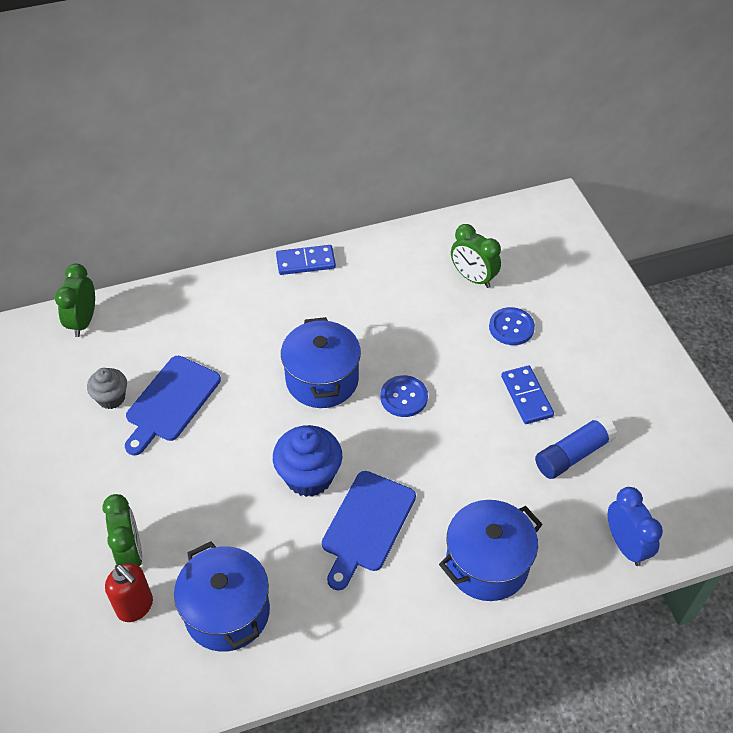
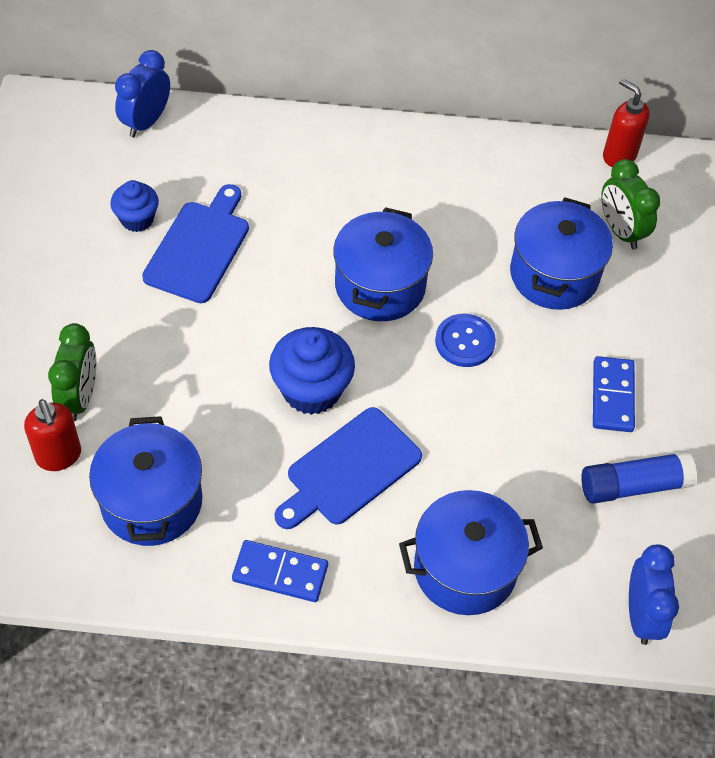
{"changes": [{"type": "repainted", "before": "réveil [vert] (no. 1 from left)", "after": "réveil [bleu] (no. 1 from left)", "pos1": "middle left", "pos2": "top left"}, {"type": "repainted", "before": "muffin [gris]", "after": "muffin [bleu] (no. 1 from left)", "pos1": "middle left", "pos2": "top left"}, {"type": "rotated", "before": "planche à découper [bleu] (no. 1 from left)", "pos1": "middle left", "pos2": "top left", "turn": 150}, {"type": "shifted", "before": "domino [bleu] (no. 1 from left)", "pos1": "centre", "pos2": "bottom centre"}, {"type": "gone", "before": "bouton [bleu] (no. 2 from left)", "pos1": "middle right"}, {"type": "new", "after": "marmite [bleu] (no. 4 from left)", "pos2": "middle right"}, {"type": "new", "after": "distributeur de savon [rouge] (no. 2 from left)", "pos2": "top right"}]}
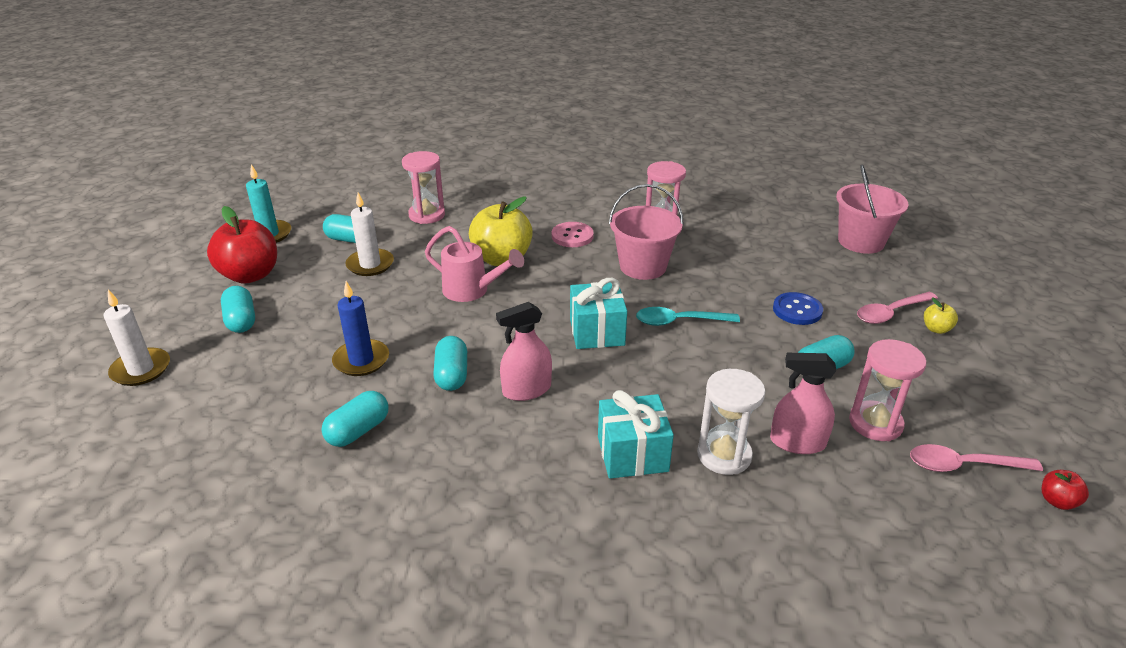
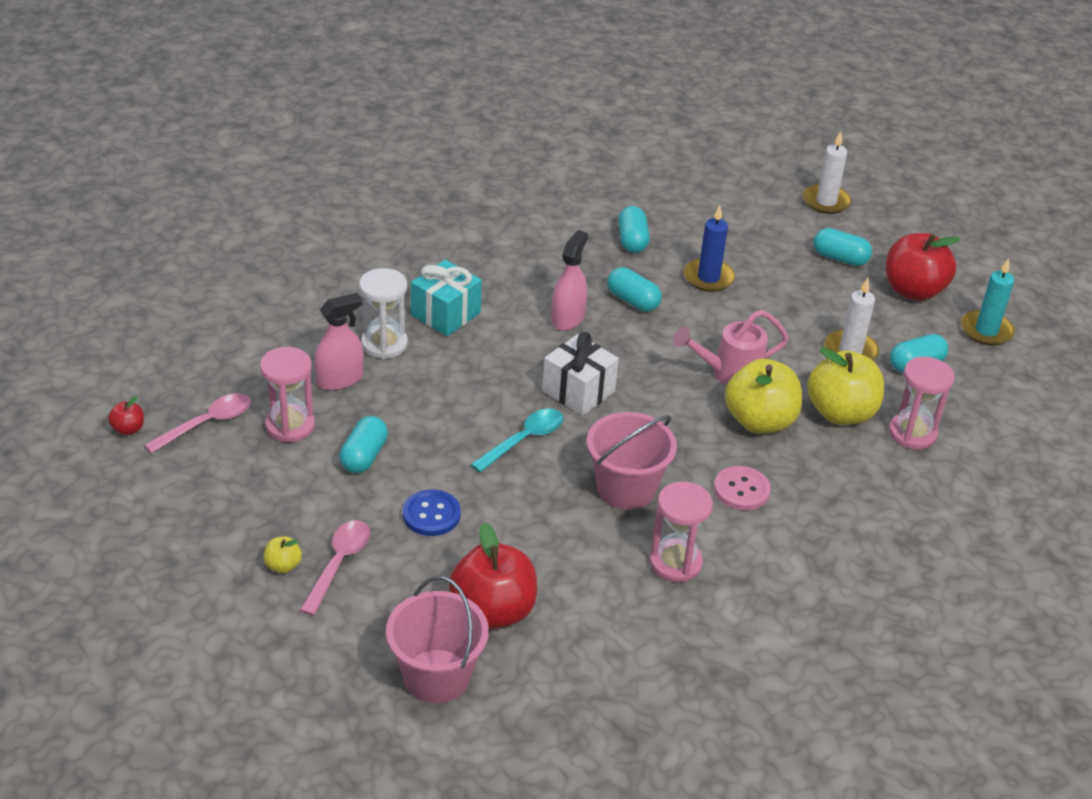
{"changes": [{"type": "repainted", "before": "cadeau [turquoise] (no. 1 from left)", "after": "cadeau [blanc]", "pos1": "centre", "pos2": "centre"}, {"type": "new", "after": "pomme [rouge] (no. 2 from left)", "pos2": "bottom centre"}, {"type": "new", "after": "pomme [jaune] (no. 3 from left)", "pos2": "middle right"}]}
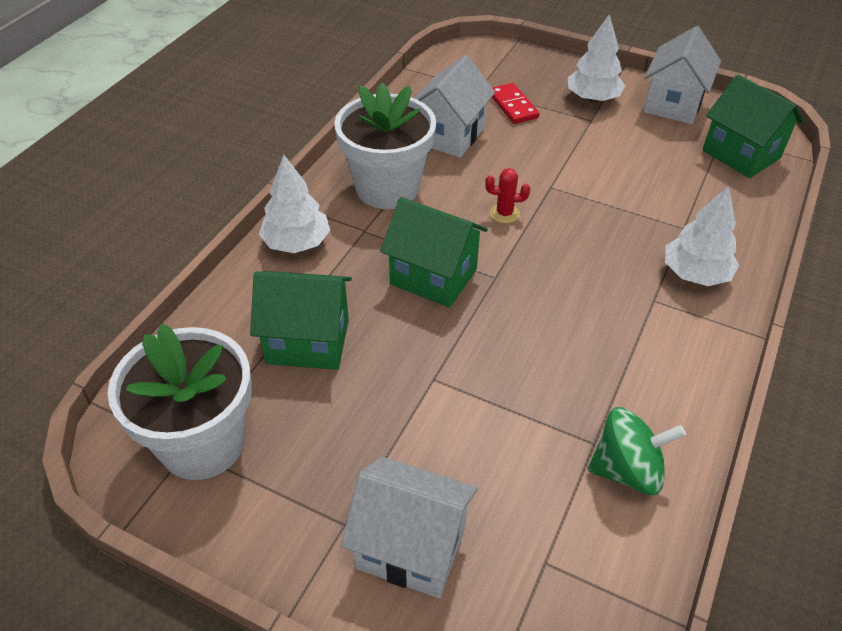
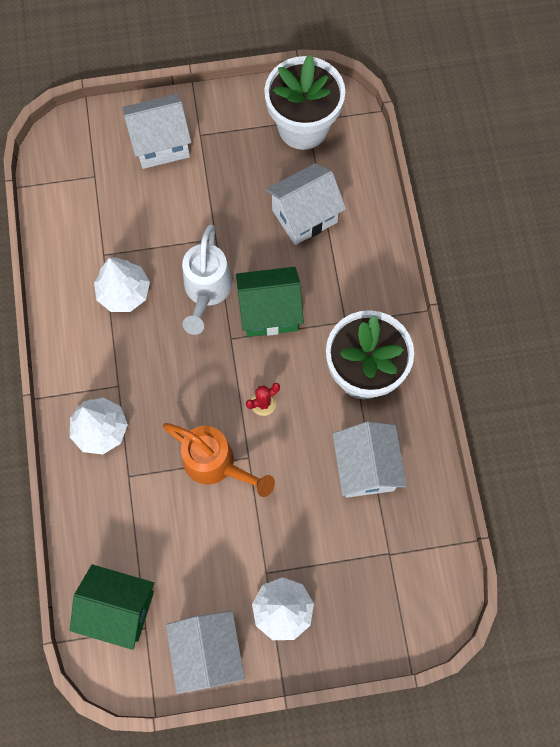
{"changes": [{"type": "repainted", "before": "maison [vert] (no. 1 from left)", "after": "maison [blanc] (no. 3 from left)", "pos1": "centre", "pos2": "top centre"}, {"type": "shifted", "before": "arbre [blanc] (no. 1 from left in the first image)", "after": "arbre [blanc] (no. 2 from left)", "pos1": "top centre", "pos2": "middle left"}, {"type": "gone", "before": "domino [rouge]", "pos1": "top centre"}, {"type": "gone", "before": "toupie [vert]", "pos1": "bottom right"}, {"type": "new", "after": "arrosoir [orange]", "pos2": "centre"}, {"type": "new", "after": "arrosoir [blanc]", "pos2": "centre"}]}
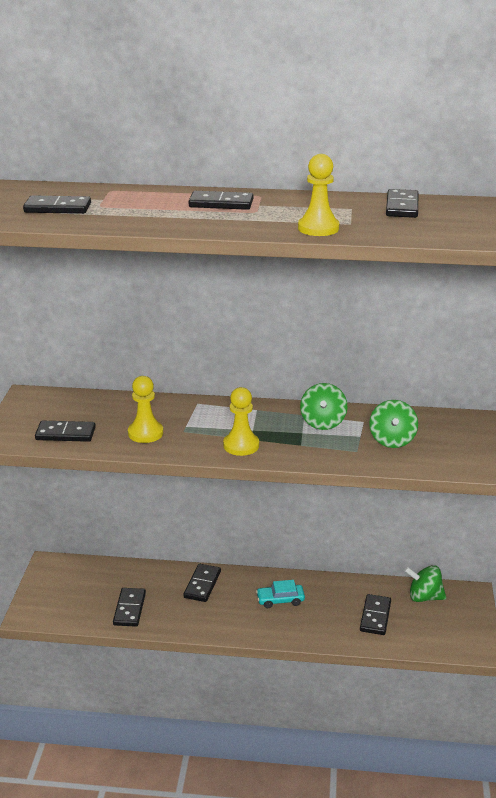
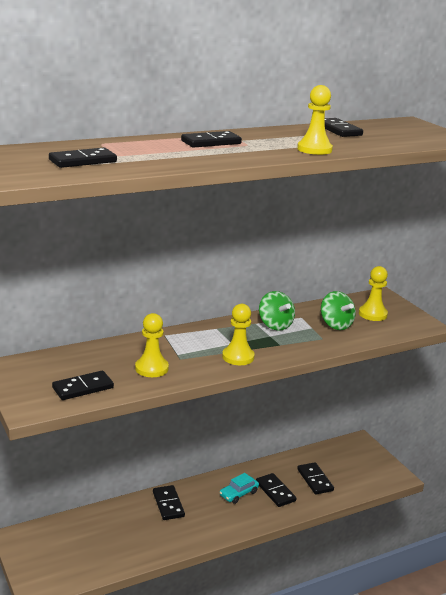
{"changes": [{"type": "shifted", "before": "domino [noir] (no. 3 from left in the first image)", "after": "domino [noir] (no. 5 from left)", "pos1": "bottom left", "pos2": "bottom centre"}, {"type": "gone", "before": "toupie [vert] (no. 3 from left)", "pos1": "bottom right"}, {"type": "new", "after": "pion [jaune] (no. 4 from left)", "pos2": "middle right"}]}
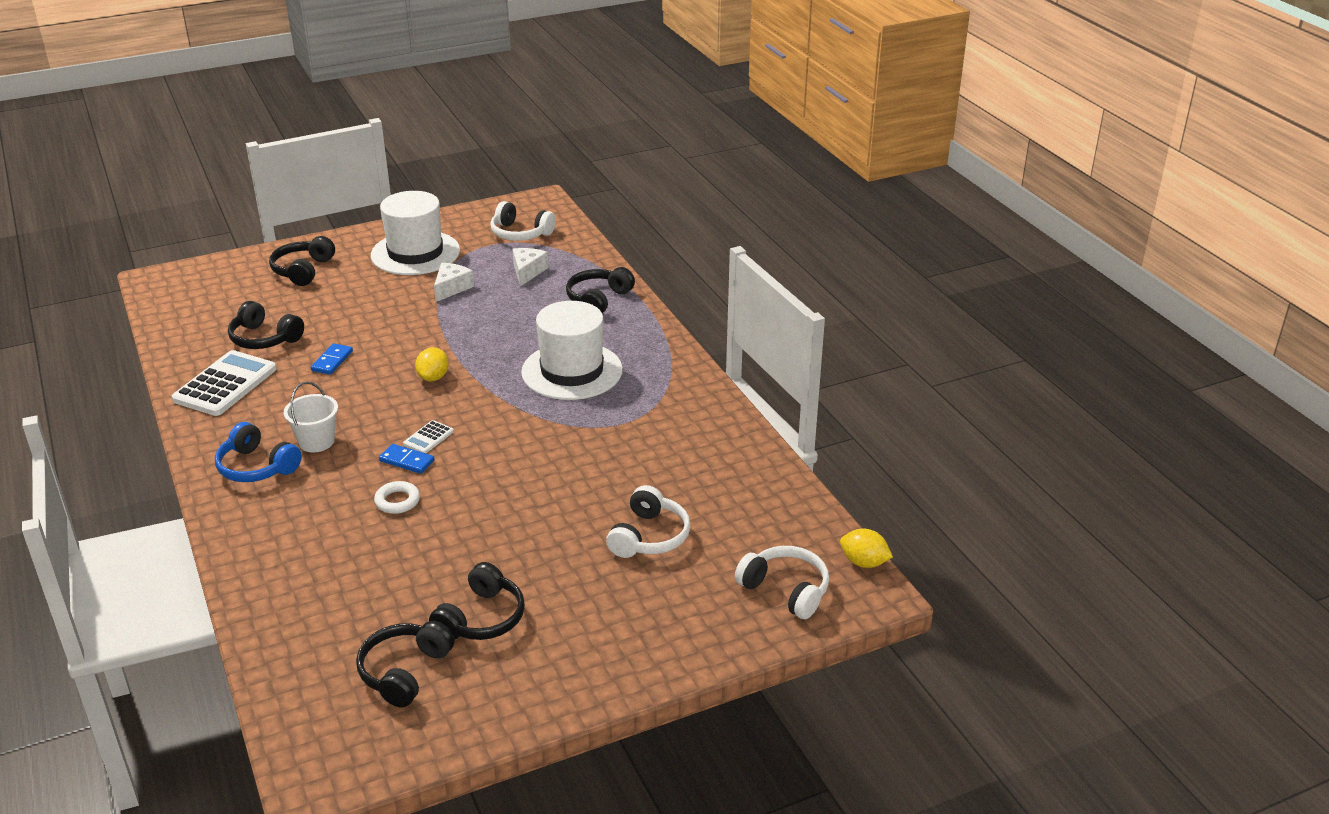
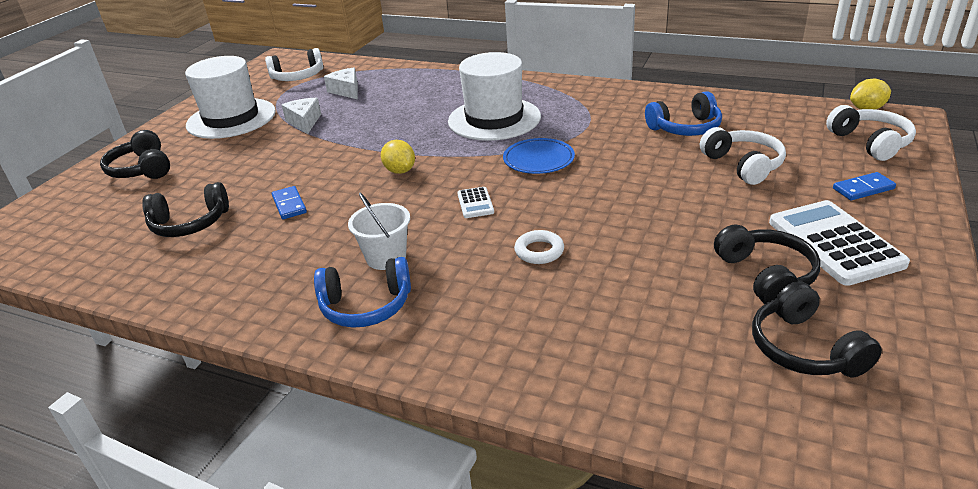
{"changes": [{"type": "shifted", "before": "calculatrice [blanc] (no. 1 from left in the first image)", "after": "calculatrice [blanc] (no. 2 from left)", "pos1": "middle left", "pos2": "middle right"}, {"type": "shifted", "before": "domino [bleu] (no. 2 from left)", "pos1": "middle left", "pos2": "middle right"}, {"type": "gone", "before": "casque audio [noir] (no. 5 from left)", "pos1": "centre"}, {"type": "rotated", "before": "casque audio [blanc] (no. 3 from left)", "pos1": "bottom centre", "pos2": "top right", "turn": 75}, {"type": "new", "after": "assiette [bleu]", "pos2": "top centre"}, {"type": "new", "after": "casque audio [bleu] (no. 2 from left)", "pos2": "top right"}]}
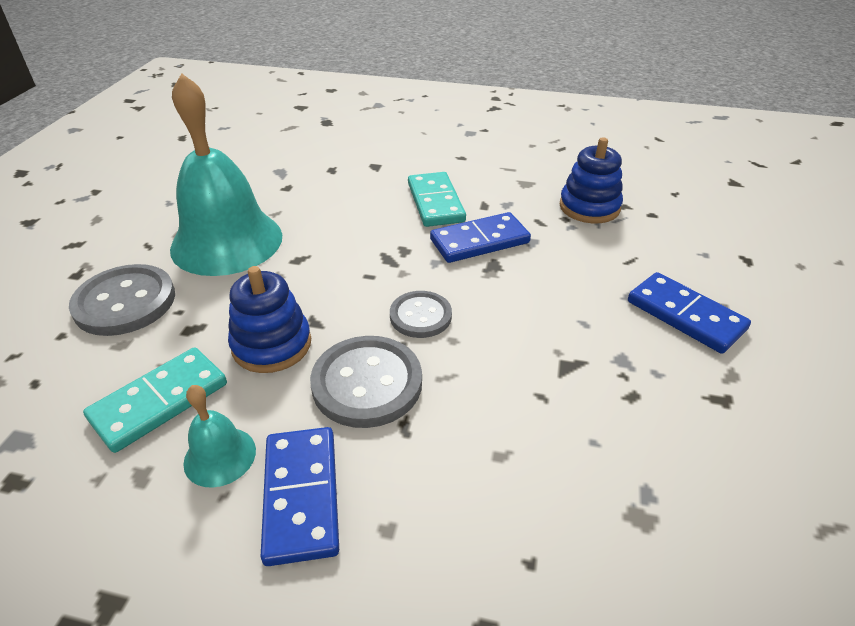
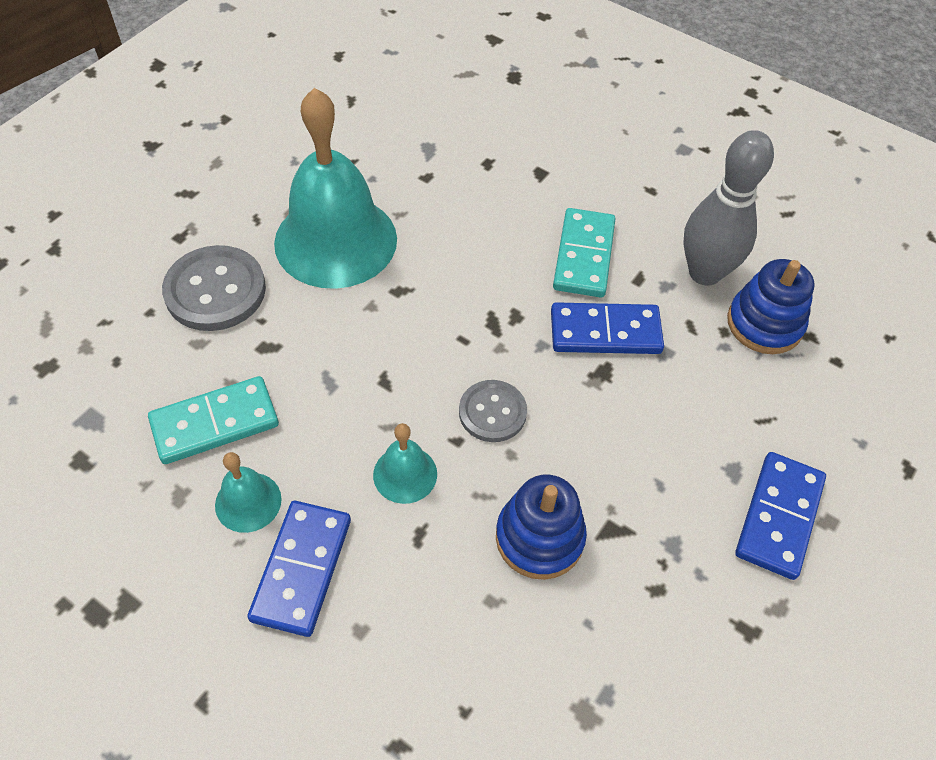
{"changes": [{"type": "shifted", "before": "jouet à empiler [bleu] (no. 1 from left)", "pos1": "middle left", "pos2": "bottom centre"}, {"type": "swapped", "before": "bouton [gris] (no. 2 from left)", "after": "cloche [turquoise] (no. 3 from left)", "pos1": "centre", "pos2": "centre"}, {"type": "rotated", "before": "domino [bleu] (no. 3 from left)", "pos1": "middle right", "pos2": "bottom right", "turn": 45}, {"type": "new", "after": "quille [gris]", "pos2": "top right"}]}
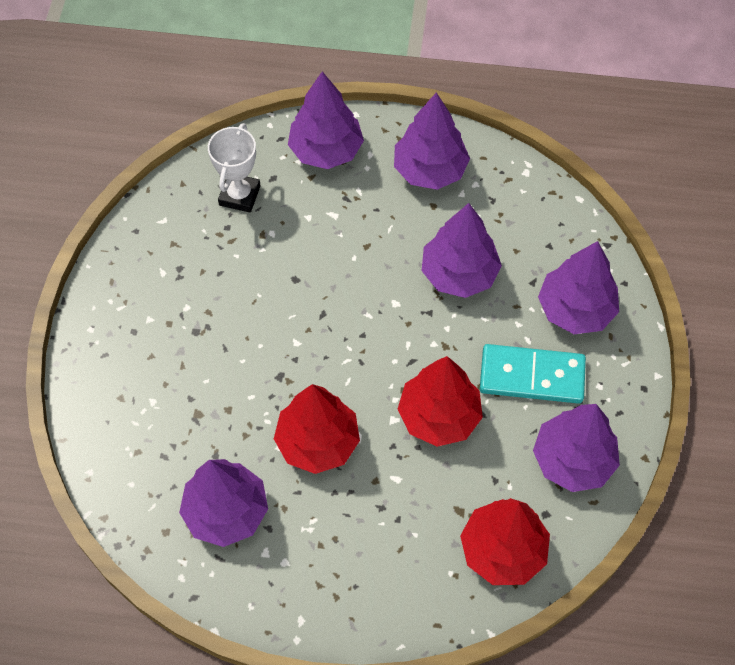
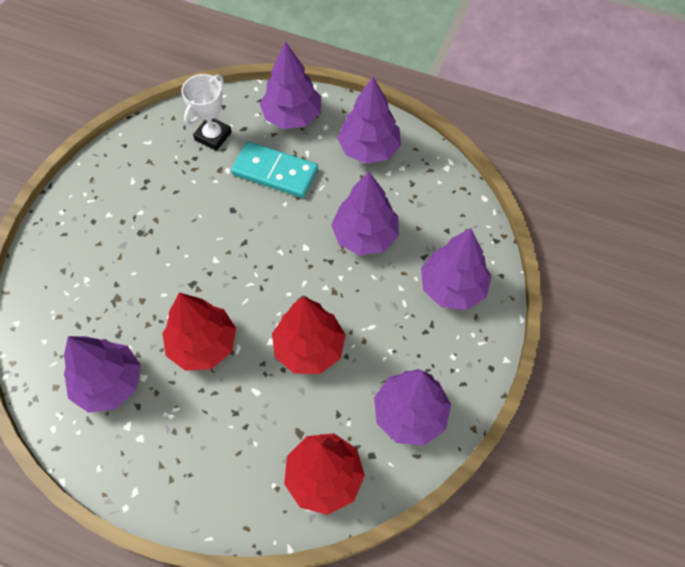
{"changes": [{"type": "shifted", "before": "domino [turquoise]", "pos1": "middle right", "pos2": "top centre"}]}
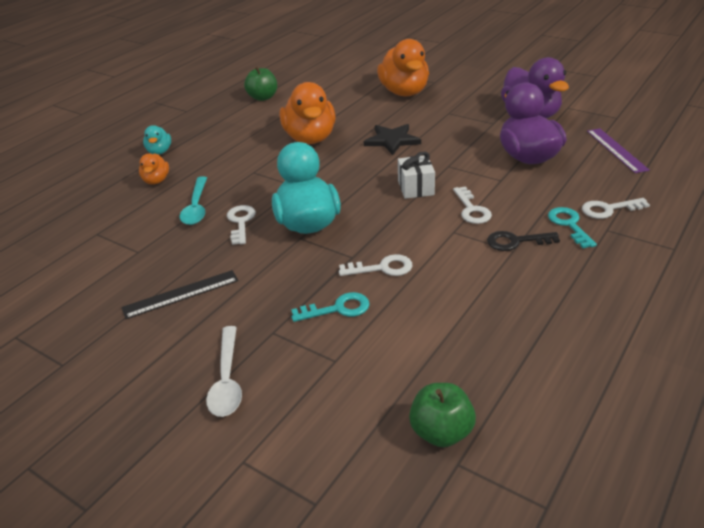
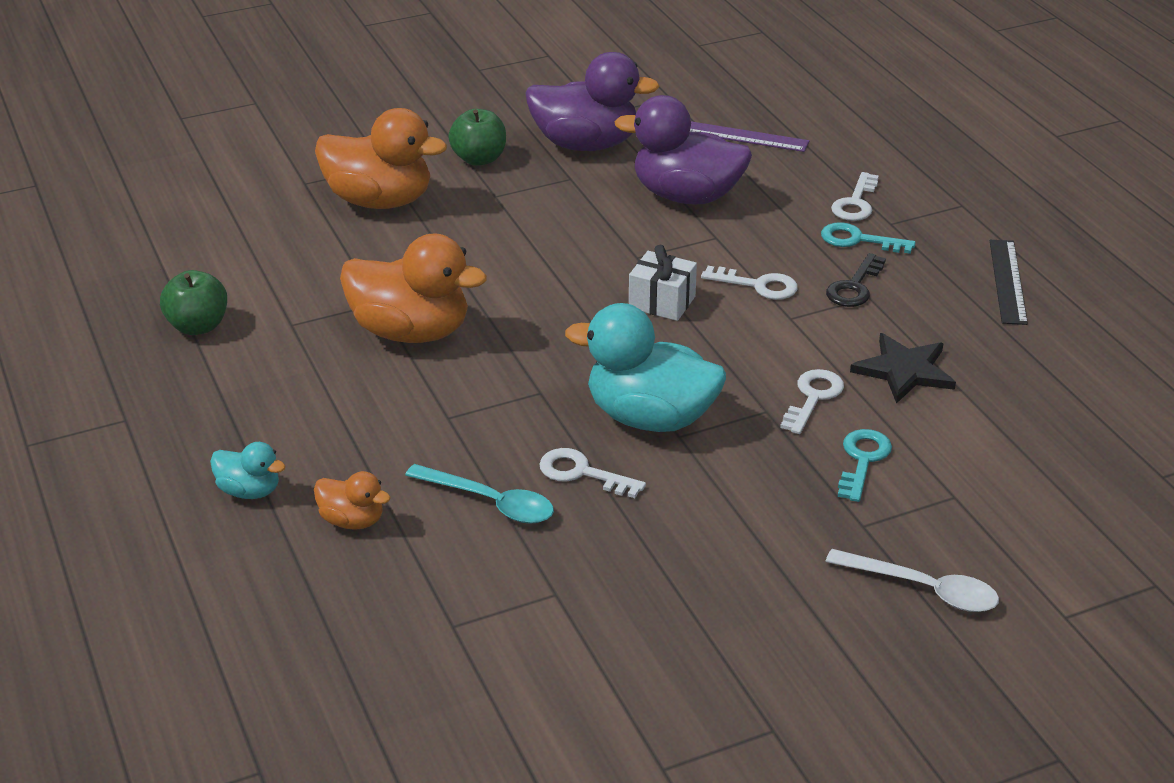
{"changes": [{"type": "shifted", "before": "règle [noir]", "pos1": "middle left", "pos2": "middle right"}, {"type": "shifted", "before": "étoile [noir]", "pos1": "top centre", "pos2": "middle right"}, {"type": "shifted", "before": "pomme [vert] (no. 2 from left)", "pos1": "bottom centre", "pos2": "top centre"}]}
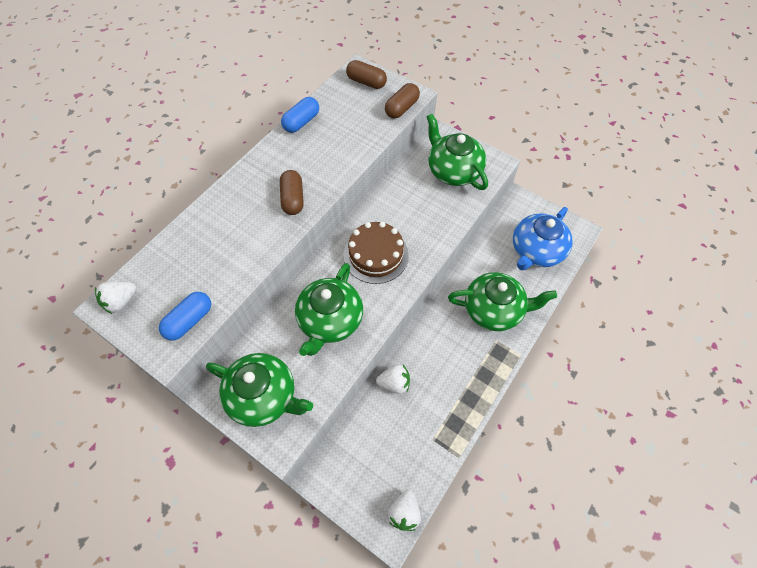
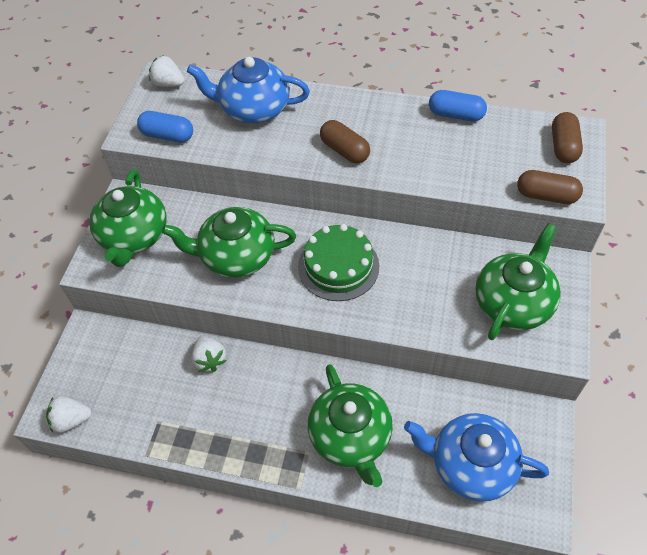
{"changes": [{"type": "rotated", "before": "gélule [marron] (no. 1 from left)", "pos1": "centre", "pos2": "top centre", "turn": 75}, {"type": "repainted", "before": "gâteau [marron]", "after": "gâteau [vert]", "pos1": "centre", "pos2": "centre"}, {"type": "new", "after": "théière [bleu] (no. 1 from left)", "pos2": "top centre"}]}
